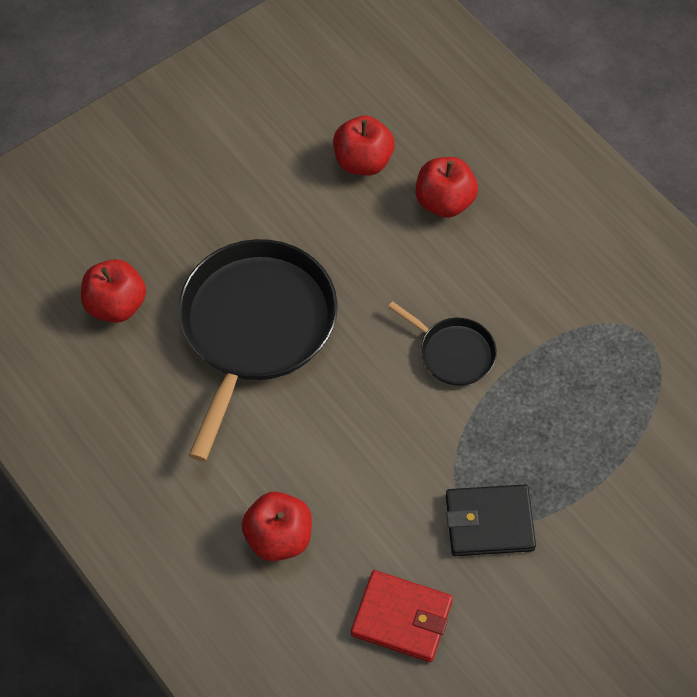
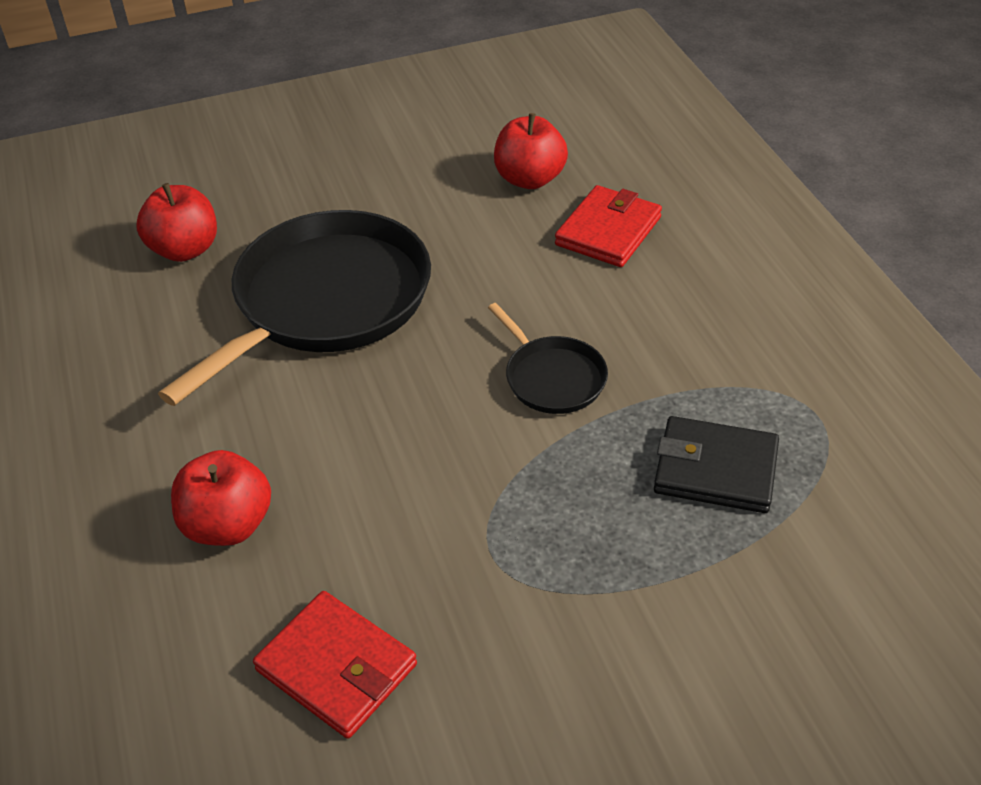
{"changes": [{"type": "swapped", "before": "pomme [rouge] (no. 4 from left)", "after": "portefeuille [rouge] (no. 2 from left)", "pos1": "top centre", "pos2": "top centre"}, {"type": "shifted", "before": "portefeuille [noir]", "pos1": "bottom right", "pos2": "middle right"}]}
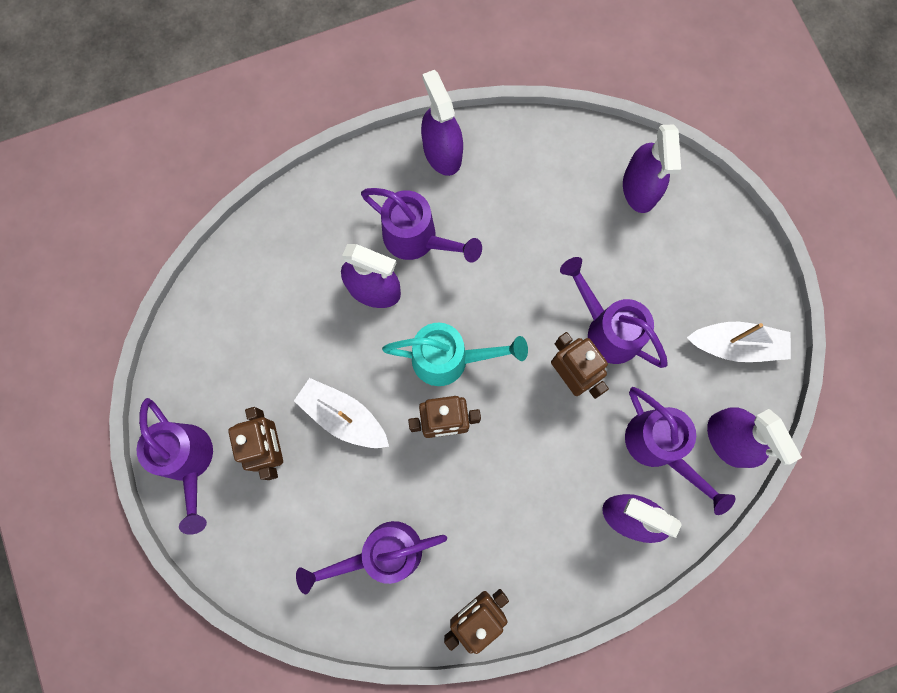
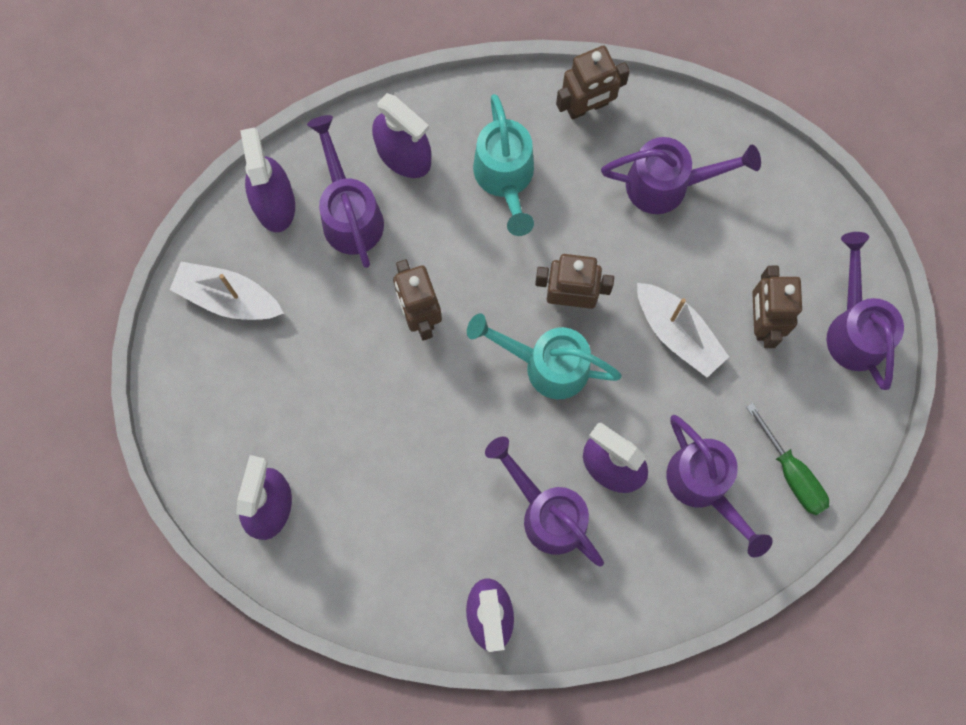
{"changes": [{"type": "shifted", "before": "arrosoir [violet] (no. 4 from left)", "pos1": "middle right", "pos2": "bottom right"}, {"type": "new", "after": "arrosoir [turquoise] (no. 1 from left)", "pos2": "top centre"}, {"type": "new", "after": "tournevis [vert]", "pos2": "middle right"}]}
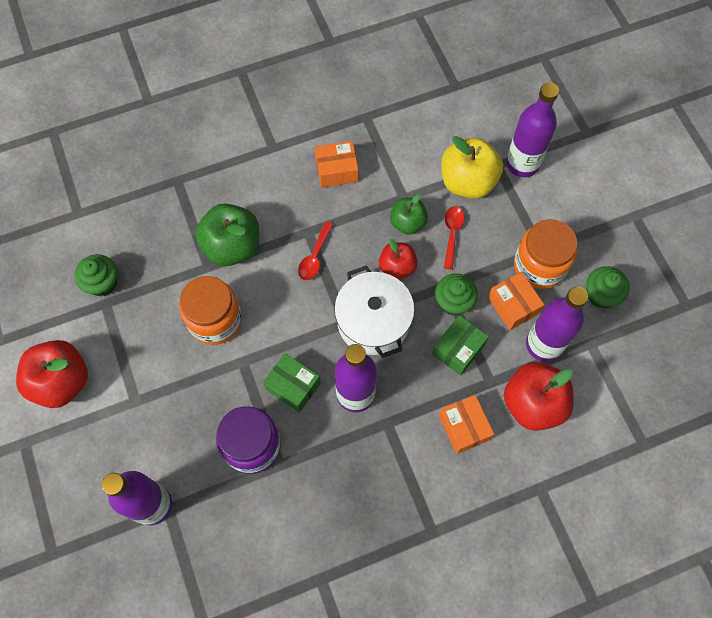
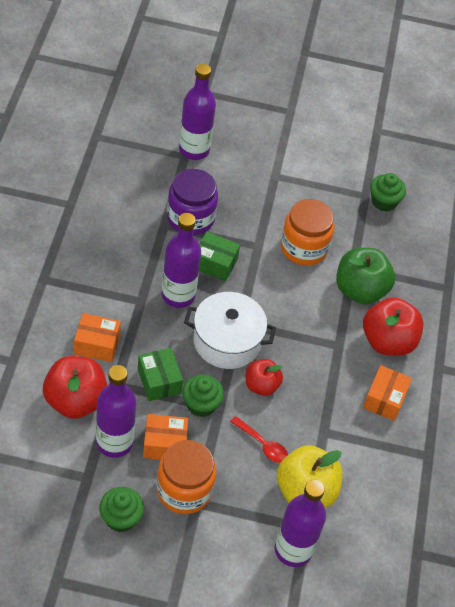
{"changes": [{"type": "shifted", "before": "pomme [rouge] (no. 1 from left in the first image)", "after": "pomme [rouge] (no. 3 from left)", "pos1": "middle left", "pos2": "middle right"}, {"type": "rotated", "before": "boîte [vert] (no. 1 from left in the first image)", "pos1": "centre", "pos2": "centre", "turn": 45}, {"type": "gone", "before": "cuillère [rouge] (no. 1 from left)", "pos1": "centre"}, {"type": "gone", "before": "pomme [vert] (no. 2 from left)", "pos1": "centre"}]}
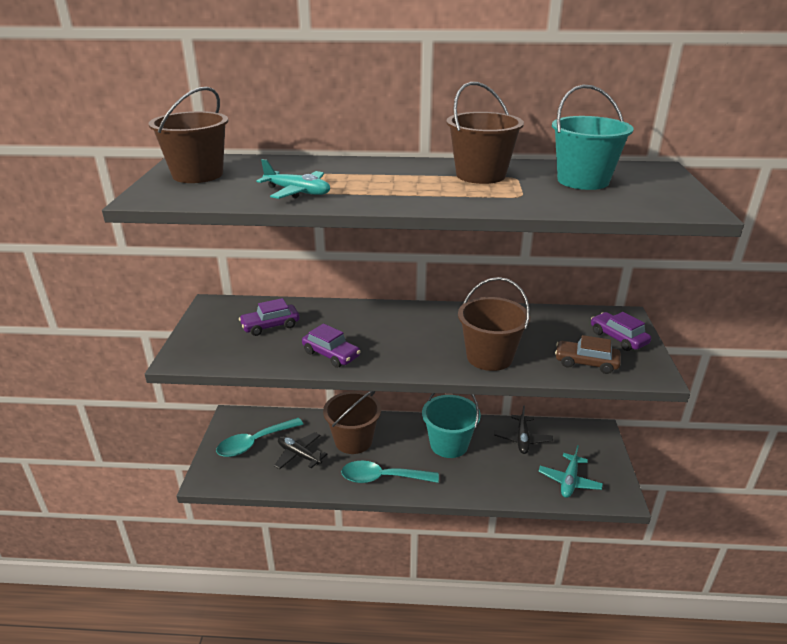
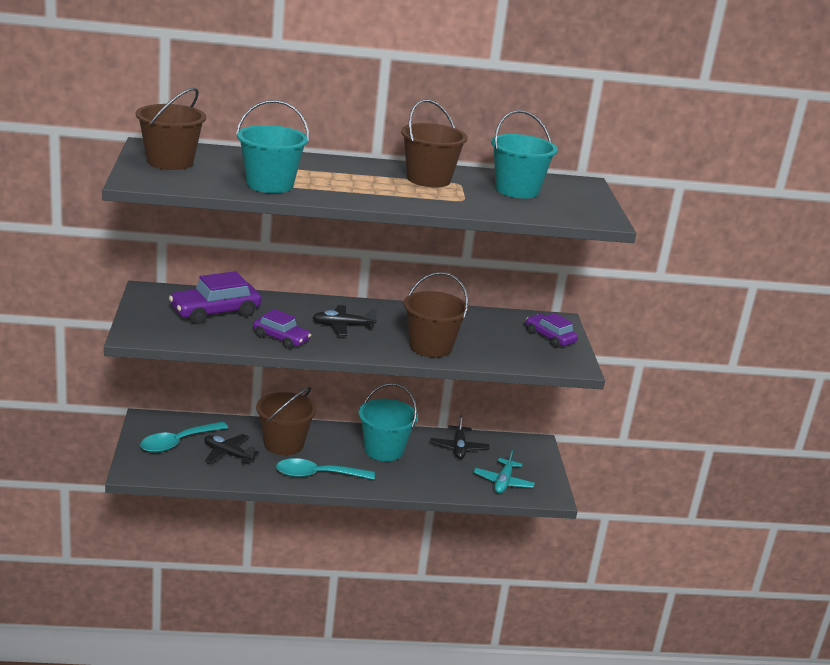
{"changes": [{"type": "scaled", "before": "voiture [violet] (no. 1 from left)", "pos1": "centre", "pos2": "middle left", "scale": 1.54}, {"type": "swapped", "before": "avion [turquoise] (no. 1 from left)", "after": "seau [turquoise] (no. 1 from left)", "pos1": "top centre", "pos2": "top left"}, {"type": "gone", "before": "voiture [marron]", "pos1": "middle right"}, {"type": "new", "after": "avion [noir] (no. 2 from left)", "pos2": "centre"}]}
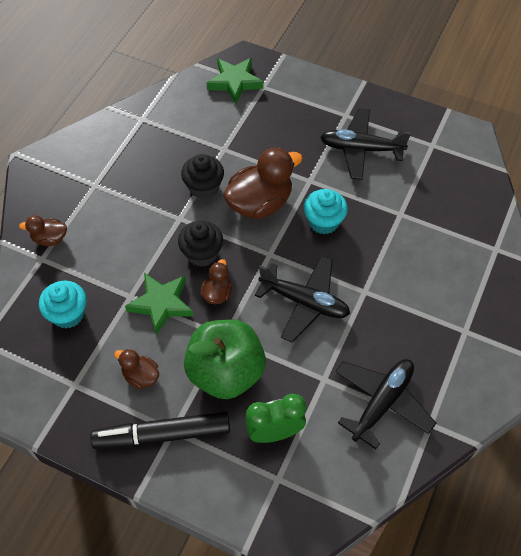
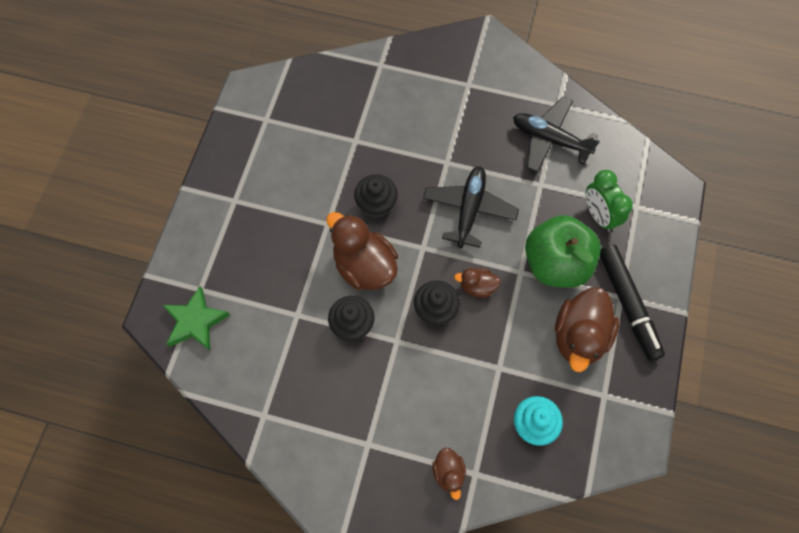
{"changes": [{"type": "scaled", "before": "canard [marron] (no. 2 from left in the first image)", "pos1": "middle left", "pos2": "middle right", "scale": 1.96}, {"type": "gone", "before": "étoile [vert] (no. 1 from left)", "pos1": "middle left"}, {"type": "repainted", "before": "muffin [turquoise] (no. 2 from left)", "after": "muffin [noir] (no. 2 from left)", "pos1": "centre", "pos2": "centre"}, {"type": "gone", "before": "avion [noir] (no. 2 from left)", "pos1": "top right"}]}
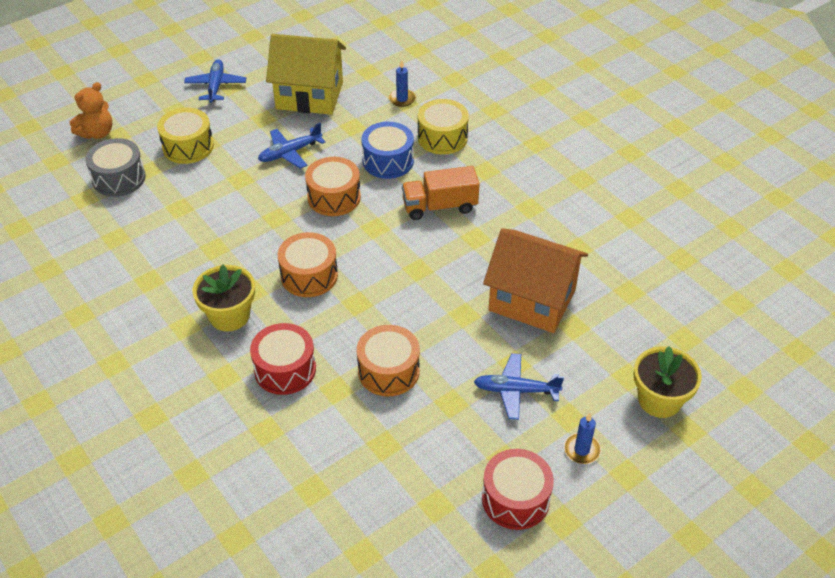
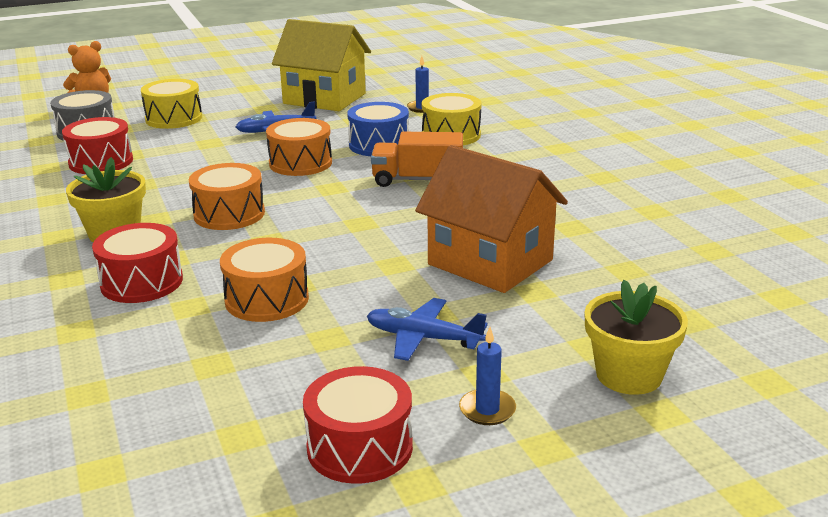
{"changes": [{"type": "gone", "before": "avion [bleu] (no. 1 from left)", "pos1": "top left"}, {"type": "new", "after": "tambour [rouge] (no. 1 from left)", "pos2": "top left"}]}
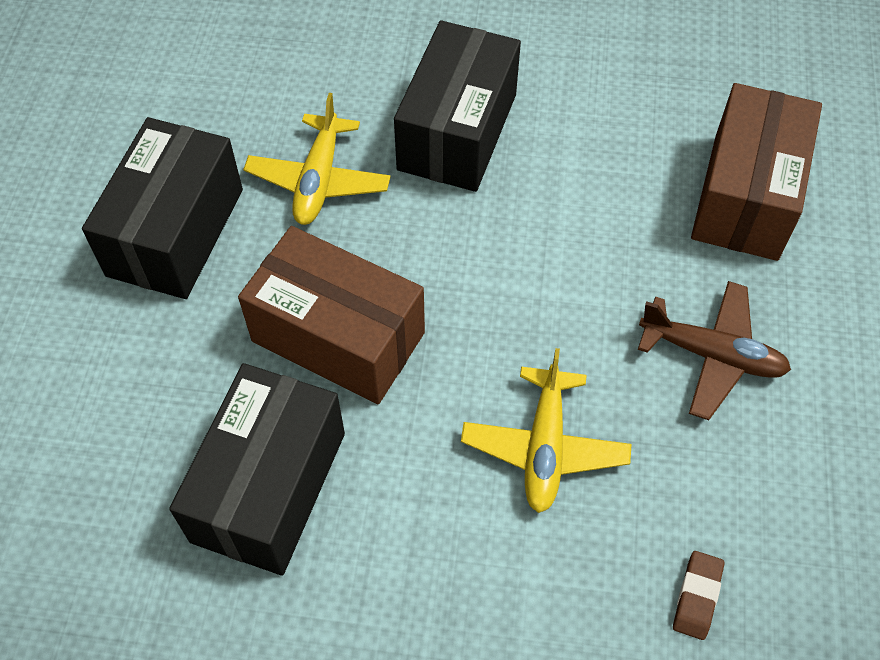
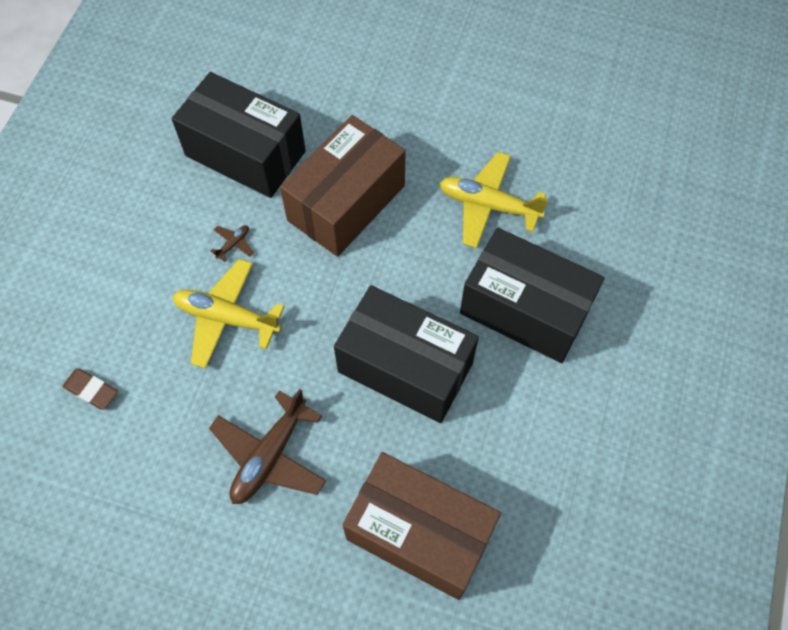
{"changes": [{"type": "shifted", "before": "boîte [noir] (no. 1 from left in the first image)", "after": "boîte [noir] (no. 2 from left)", "pos1": "top left", "pos2": "centre"}, {"type": "new", "after": "avion [marron] (no. 1 from left)", "pos2": "middle left"}]}
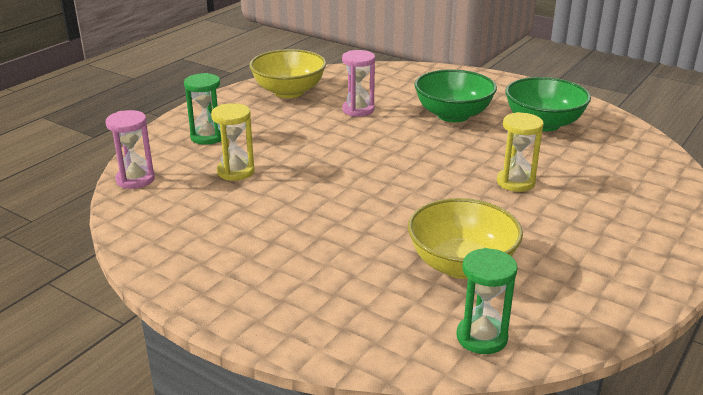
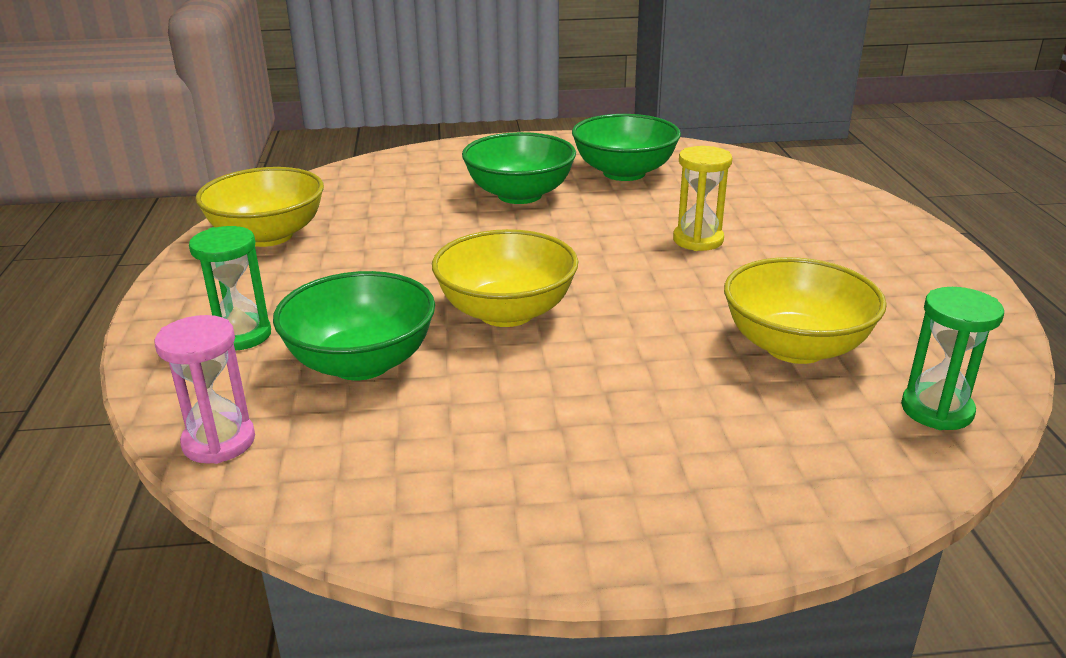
{"changes": [{"type": "swapped", "before": "sablier [jaune] (no. 1 from left)", "after": "bol [vert] (no. 1 from left)", "pos1": "middle left", "pos2": "middle left"}, {"type": "gone", "before": "sablier [rose] (no. 2 from left)", "pos1": "top centre"}, {"type": "new", "after": "bol [jaune] (no. 2 from left)", "pos2": "centre"}]}
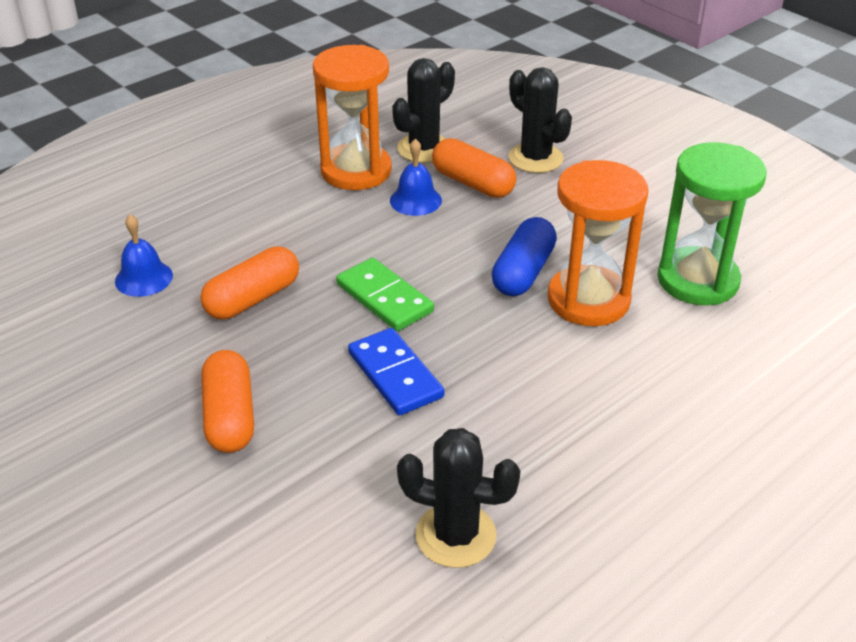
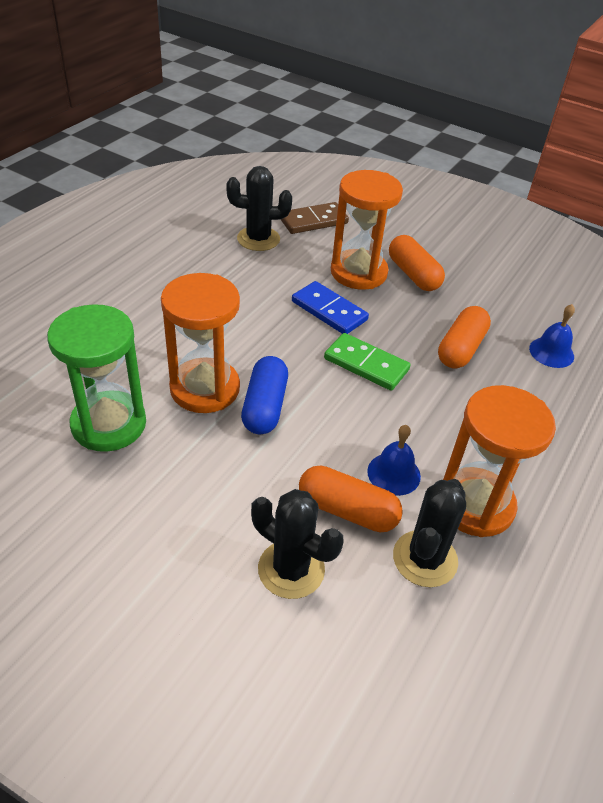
{"changes": [{"type": "new", "after": "domino [marron]", "pos2": "top centre"}, {"type": "new", "after": "sablier [orange] (no. 2 from left)", "pos2": "top centre"}]}
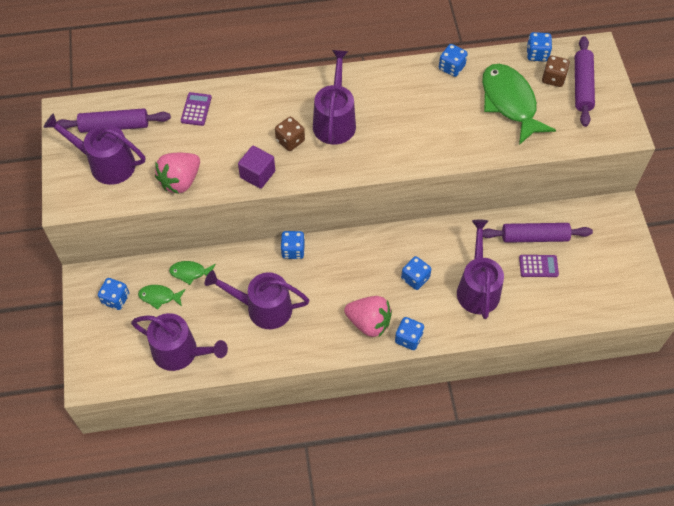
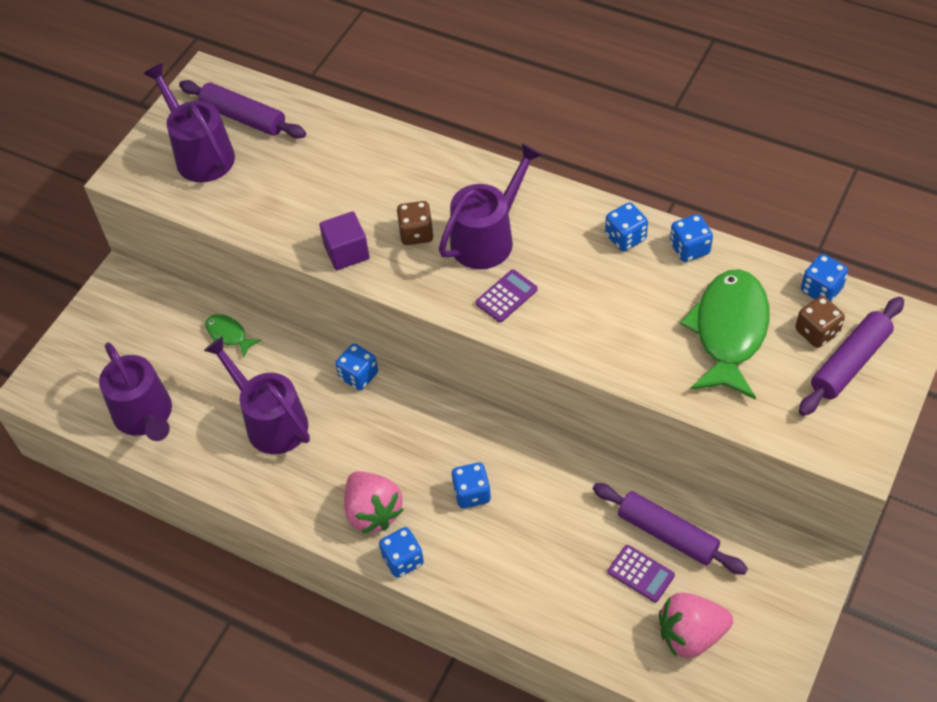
{"changes": [{"type": "shifted", "before": "dé [bleu] (no. 1 from left in the first image)", "after": "dé [bleu] (no. 4 from left)", "pos1": "middle left", "pos2": "top right"}, {"type": "gone", "before": "poisson [vert] (no. 1 from left)", "pos1": "middle left"}, {"type": "shifted", "before": "fraise [rose] (no. 1 from left in the first image)", "after": "fraise [rose] (no. 2 from left)", "pos1": "middle left", "pos2": "bottom right"}, {"type": "shifted", "before": "calculatrice [violet] (no. 1 from left)", "pos1": "top left", "pos2": "centre"}, {"type": "gone", "before": "arrosoir [violet] (no. 5 from left)", "pos1": "middle right"}]}
